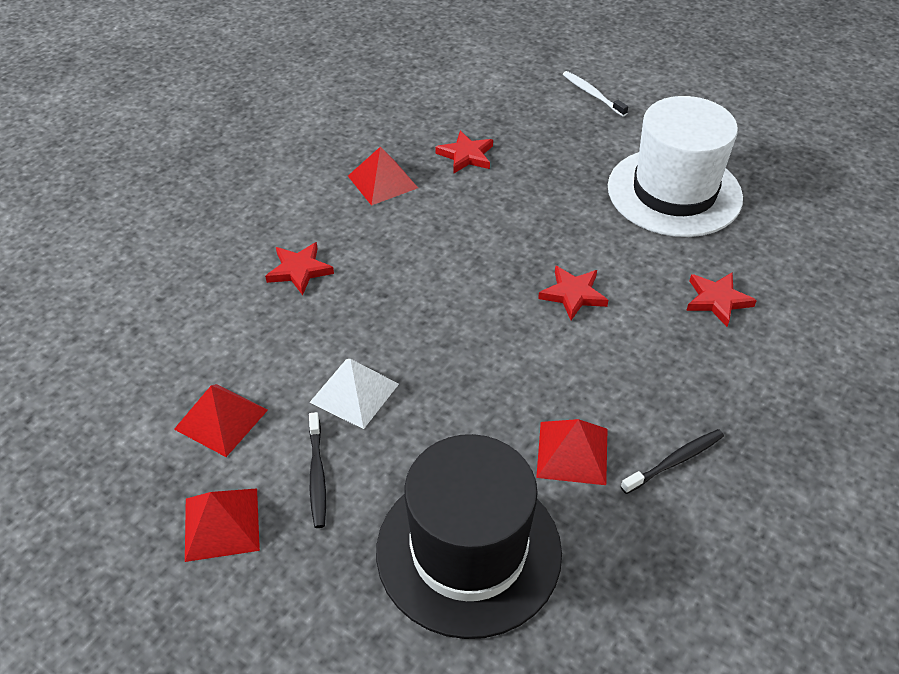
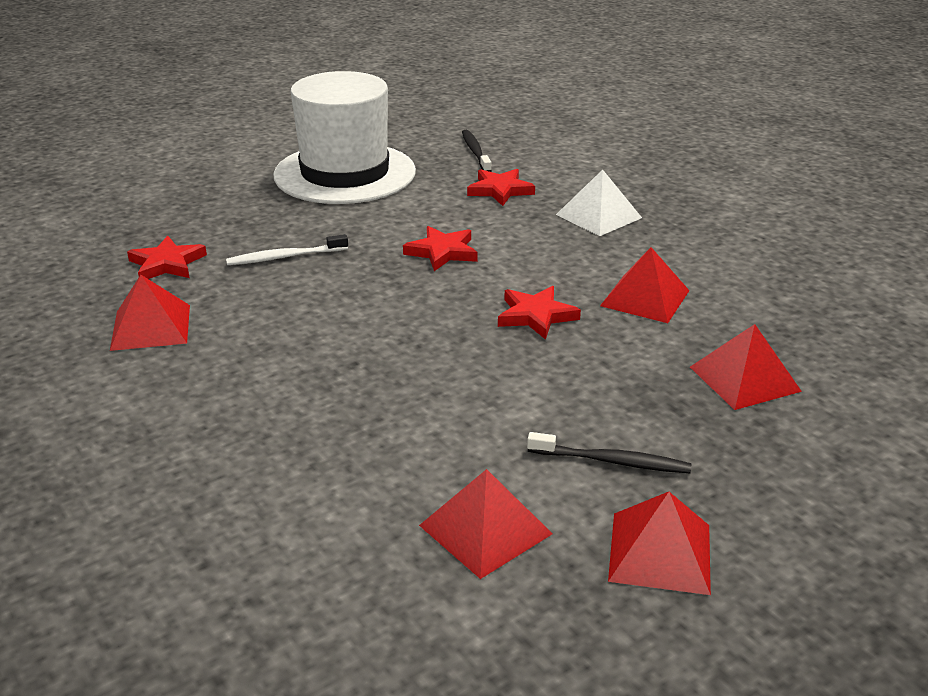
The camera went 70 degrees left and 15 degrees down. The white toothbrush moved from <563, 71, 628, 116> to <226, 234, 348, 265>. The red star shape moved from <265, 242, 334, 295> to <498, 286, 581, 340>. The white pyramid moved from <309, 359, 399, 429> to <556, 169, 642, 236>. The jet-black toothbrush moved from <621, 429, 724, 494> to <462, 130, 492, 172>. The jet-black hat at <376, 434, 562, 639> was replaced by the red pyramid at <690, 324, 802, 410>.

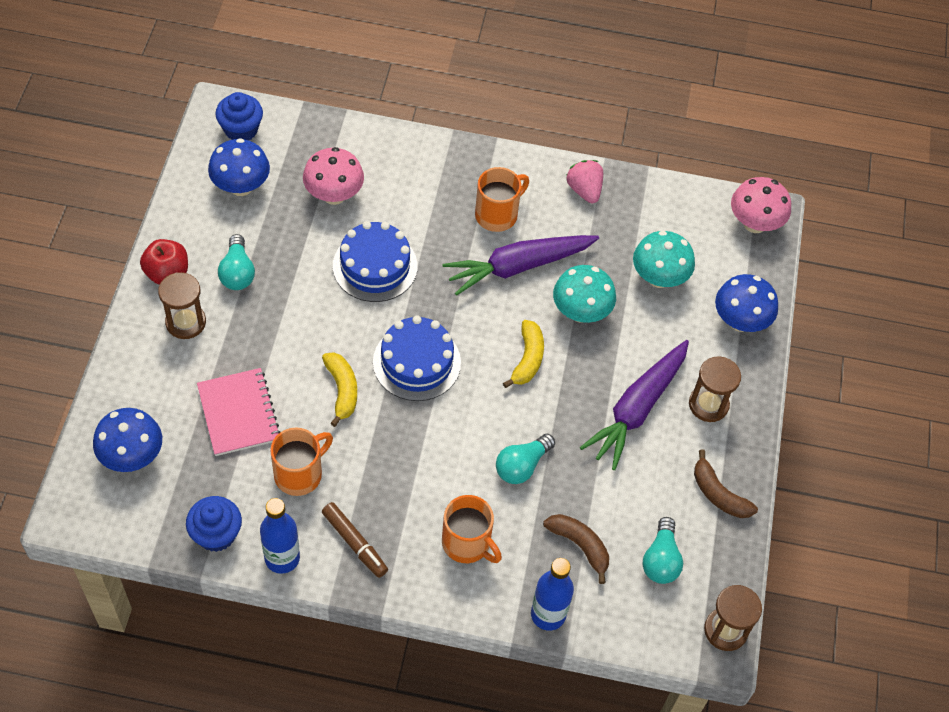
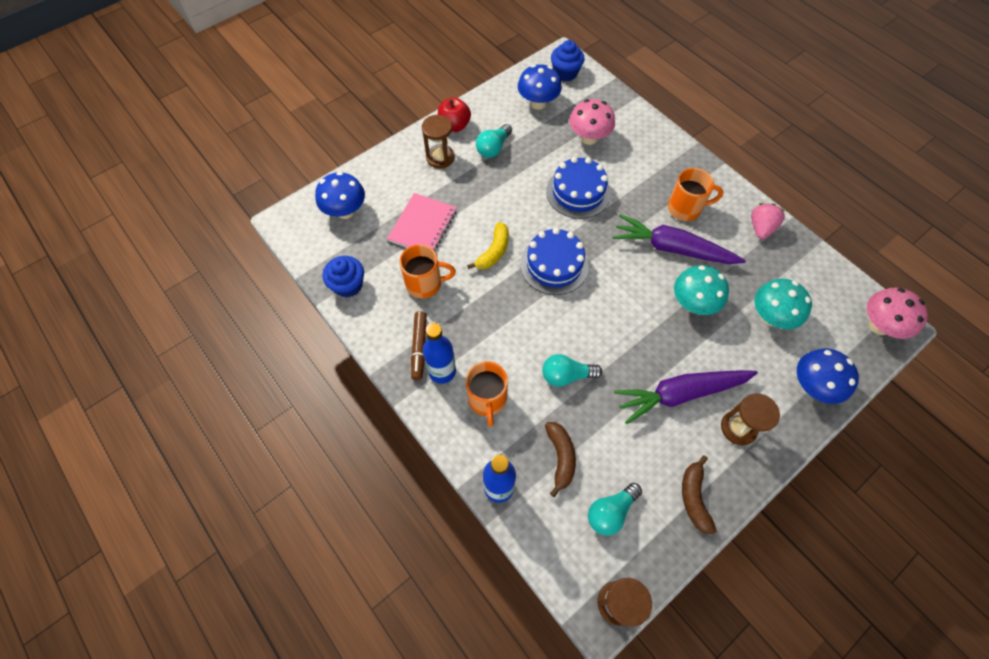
The camera went 45 degrees right and 5 degrees up. The yellow banana at <503, 320, 544, 388> disappeared. The cobalt bottle moved from <260, 498, 300, 574> to <423, 323, 456, 384>.

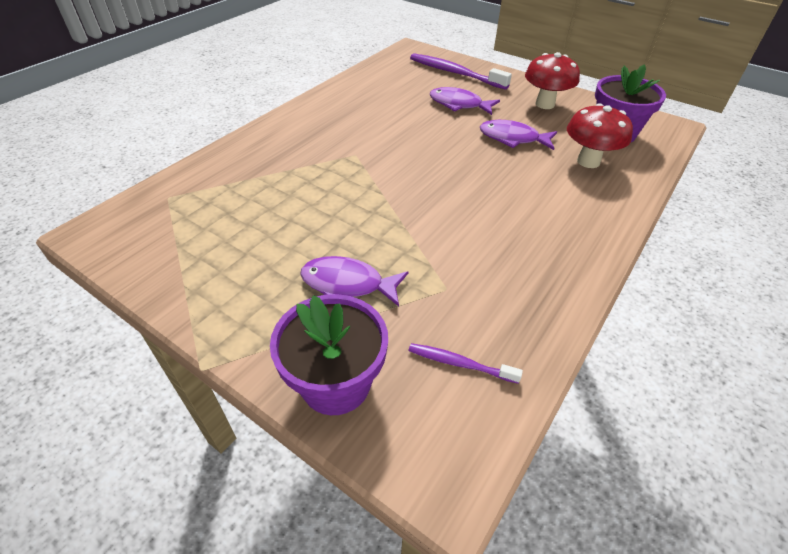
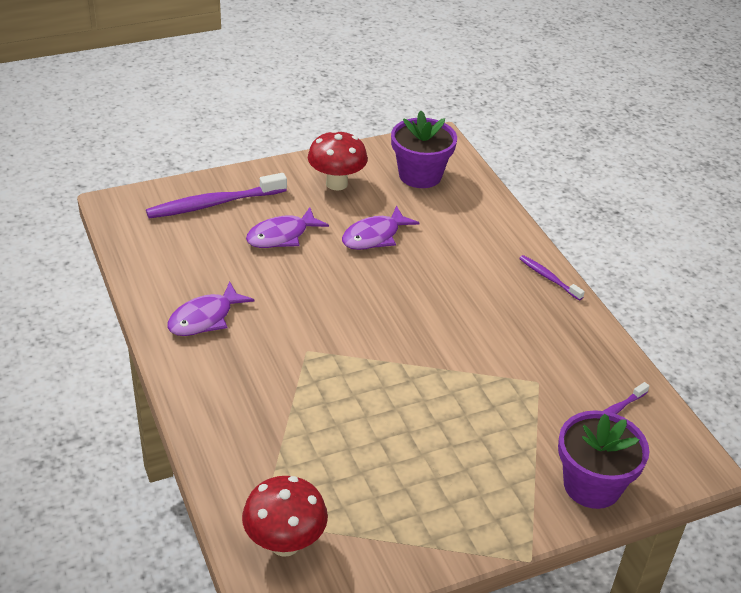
The camera went 60 degrees left and 5 degrees down. The red toadstool moved from <567, 103, 633, 168> to <242, 476, 328, 557>. The purple toy fish moved from <300, 256, 408, 306> to <167, 281, 255, 336>. The purple toothbrush at <519, 255, 585, 300> appeared.

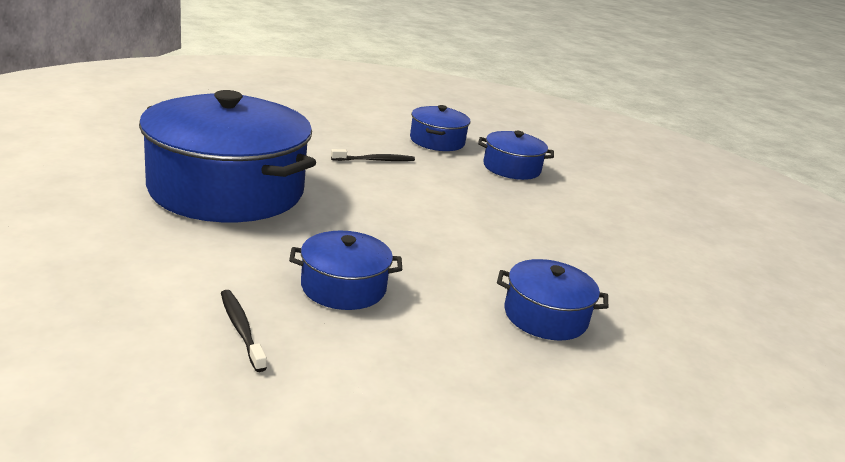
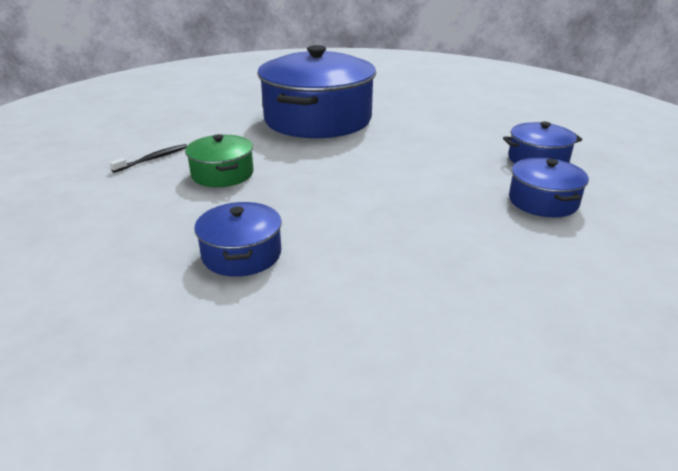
The camera went 75 degrees right and 5 degrees up. The jet-black toothbrush at <331, 149, 415, 161> disappeared. The cobalt pot at <289, 231, 402, 310> became the leaf-green pot at <185, 134, 254, 187>.

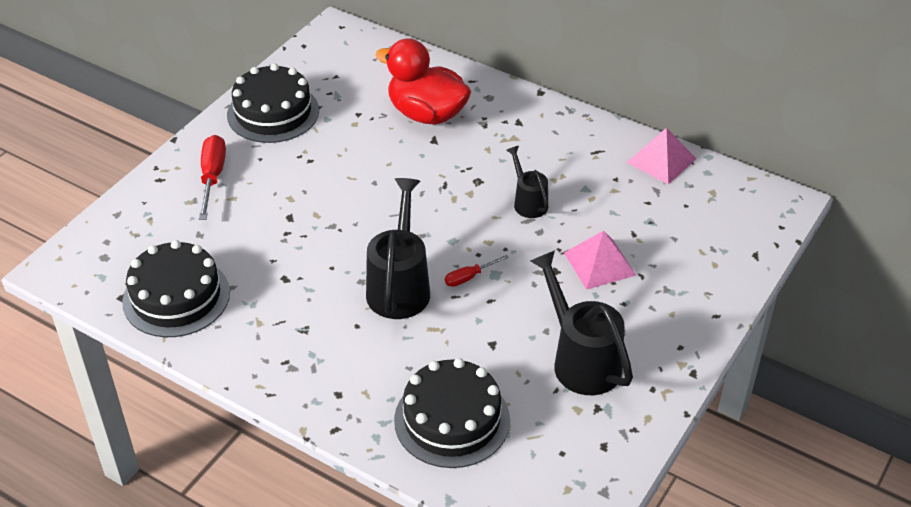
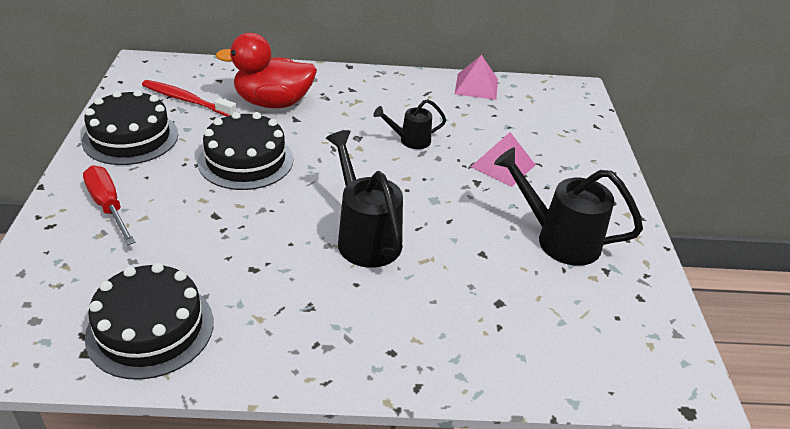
The camera went 35 degrees left and 5 degrees down. The jet-black watering pot at <506, 146, 548, 218> turned 45 degrees counterclockwise. The red flat screwdriver at <445, 255, 509, 287> disappeared. The jet-black layer cake moved from <394, 358, 510, 468> to <198, 112, 293, 190>. The red toothbrush at <142, 80, 236, 116> appeared.

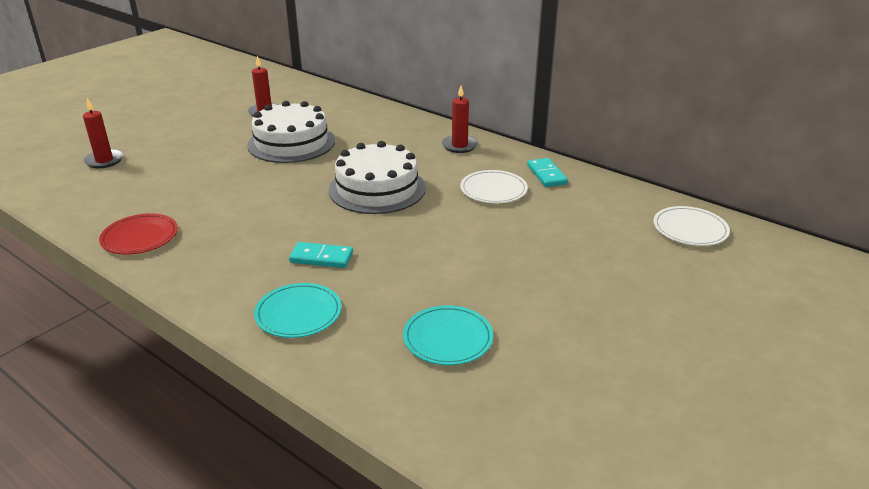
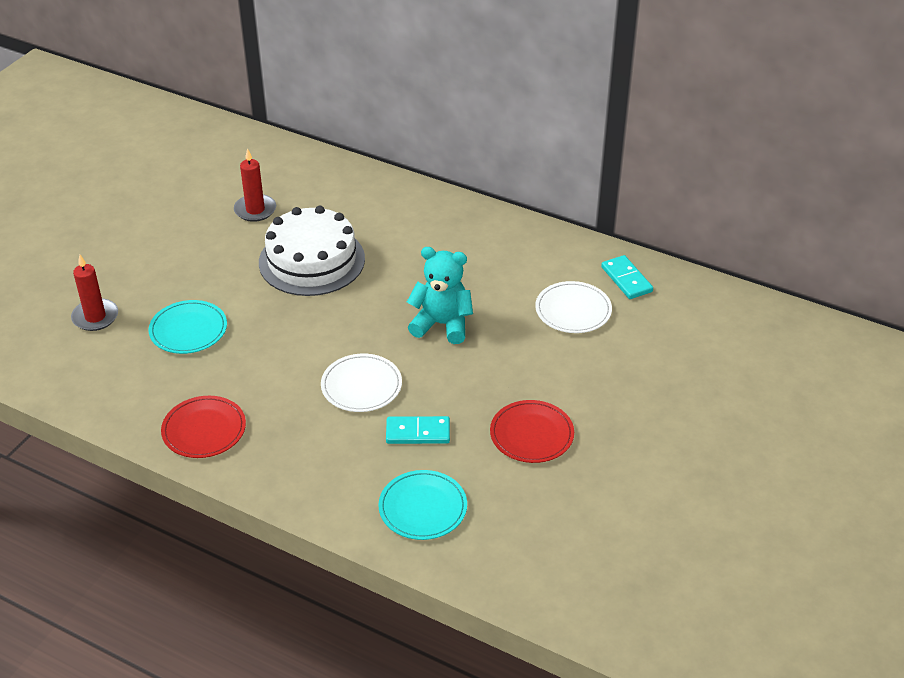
The camera went 10 degrees left and 10 degrees up. The red pillar candle at <442, 86, 478, 153> disappeared. The white layer cake at <329, 141, 426, 214> was replaced by the teal teddy bear at <407, 247, 473, 344>. The white plate moved from <653, 206, 730, 246> to <321, 354, 402, 412>. The teal plate moved from <403, 305, 493, 365> to <149, 300, 227, 354>. The red plate at <490, 400, 574, 463> appeared.

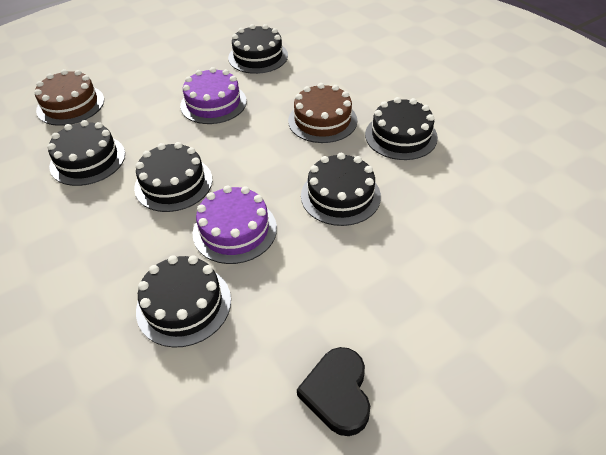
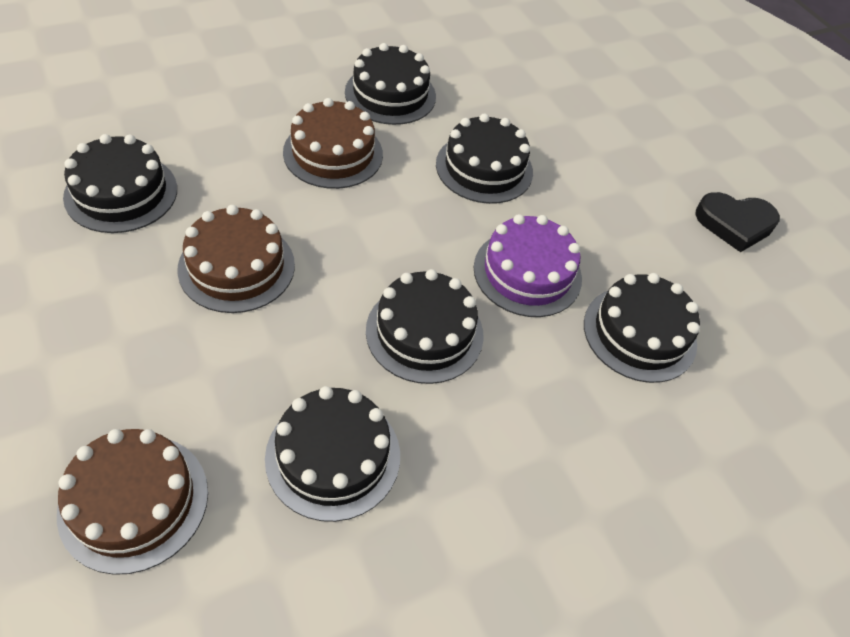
The camera went 90 degrees left and 5 degrees up. The purple layer cake at <180, 67, 247, 124> became the russet layer cake at <177, 205, 295, 313>.

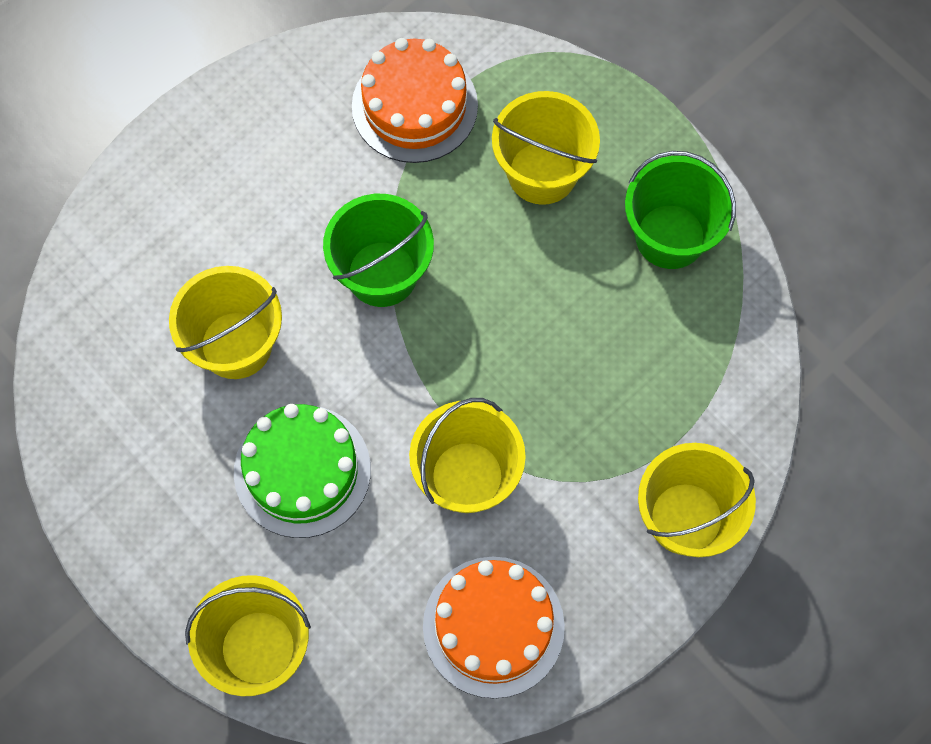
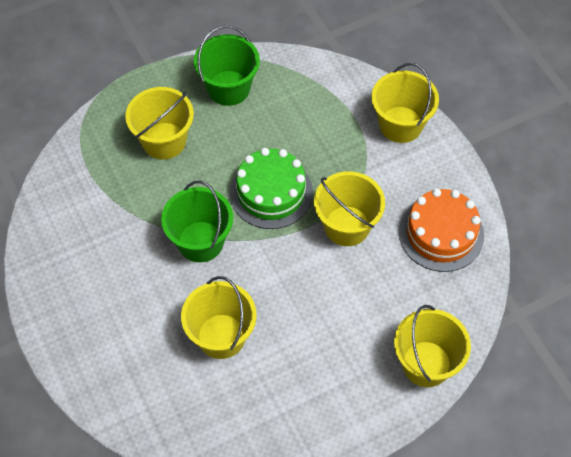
The camera went 75 degrees left and 10 degrees down. The bright orange layer cake at <352, 38, 478, 163> disappeared. The leaf-green layer cake moved from <234, 404, 371, 538> to <230, 148, 313, 229>.

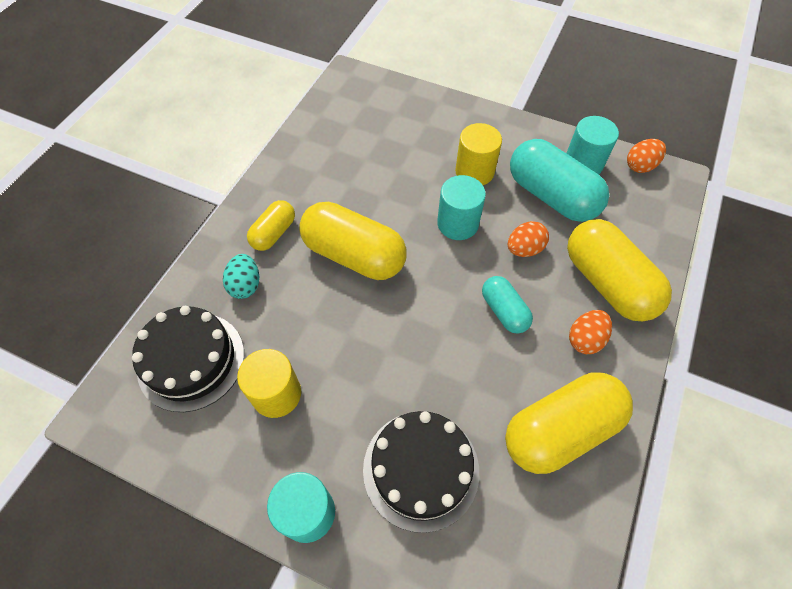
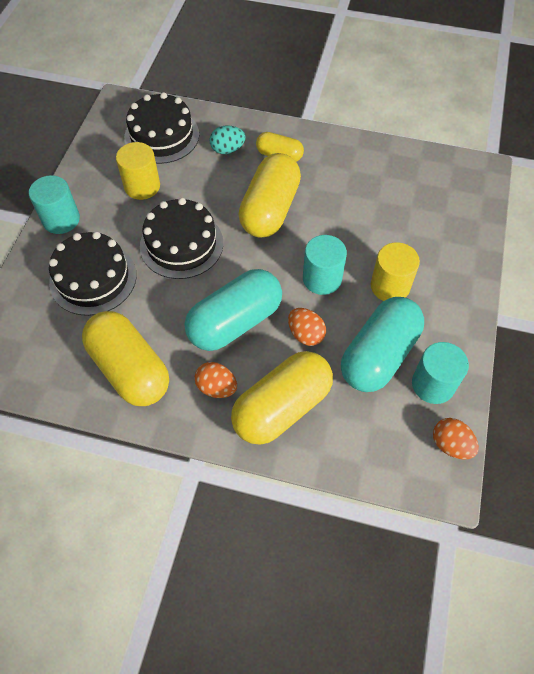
The camera went 80 degrees right and 0 degrees up. The teal pill at <482, 276, 533, 334> changed to 1.84 times the size. The jet-black layer cake at <140, 198, 223, 279> appeared.

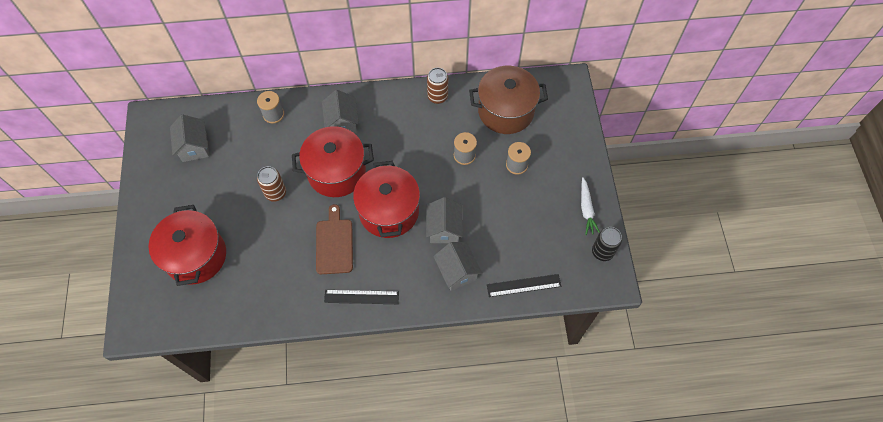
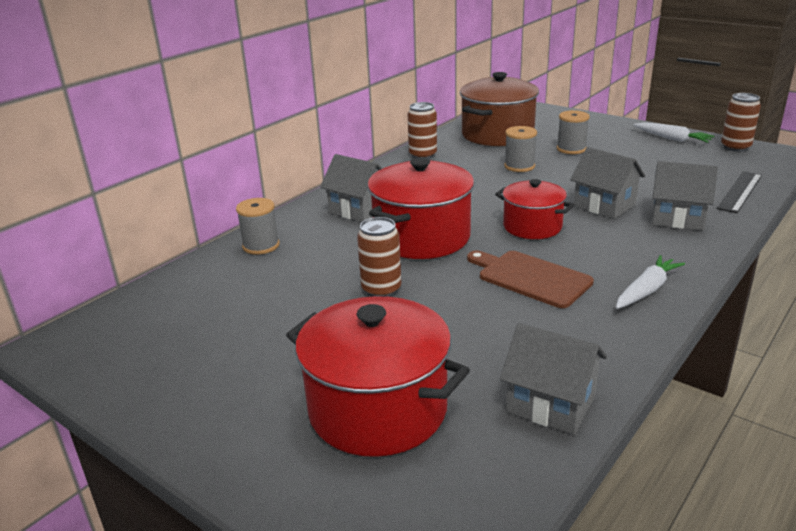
The camera went 45 degrees left and 35 degrees down. The ash-grey house moved from <170, 114, 209, 162> to <500, 323, 607, 435>. The red pot at <353, 161, 420, 238> changed to 0.61 times the size. The jet-black can at <592, 227, 622, 261> became the russet can at <721, 93, 761, 152>. The jet-black ruler at <324, 290, 399, 304> was replaced by the white root vegetable at <616, 255, 685, 309>.

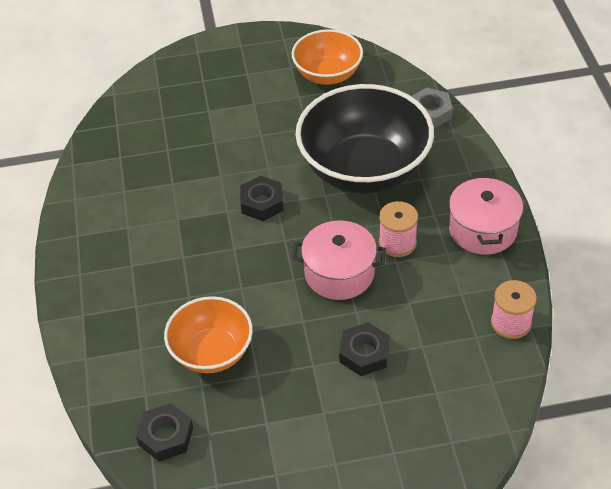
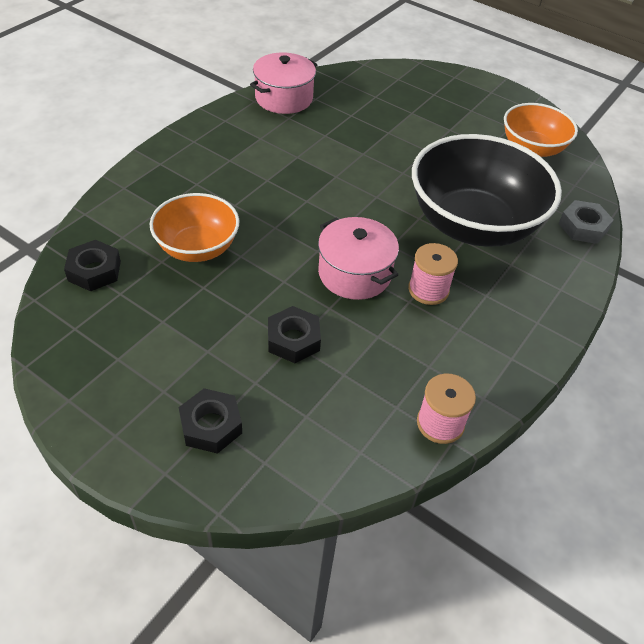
The camera went 40 degrees right and 0 degrees up. The jet-black nut moved from <240, 176, 284, 221> to <179, 388, 242, 454>. The rose-pink pot moved from <449, 176, 523, 255> to <250, 53, 318, 114>.

